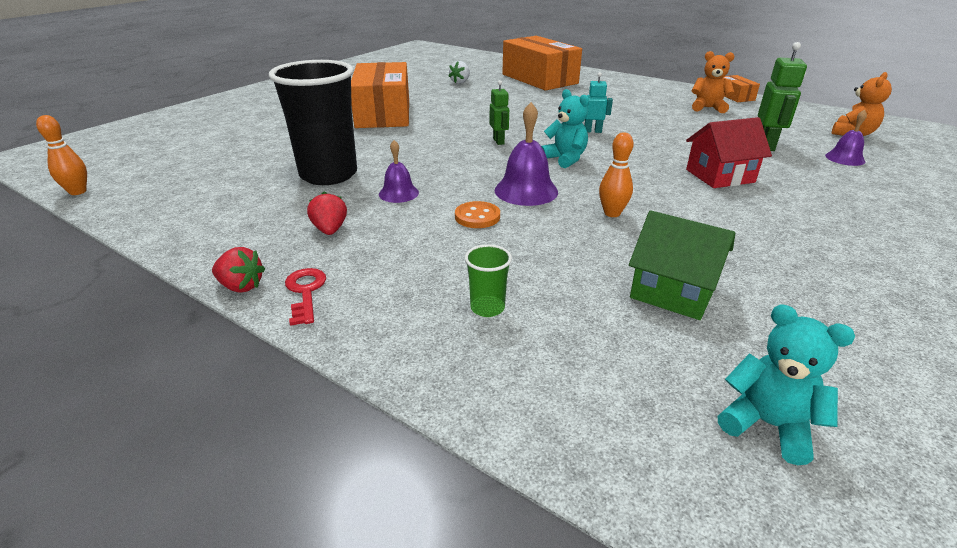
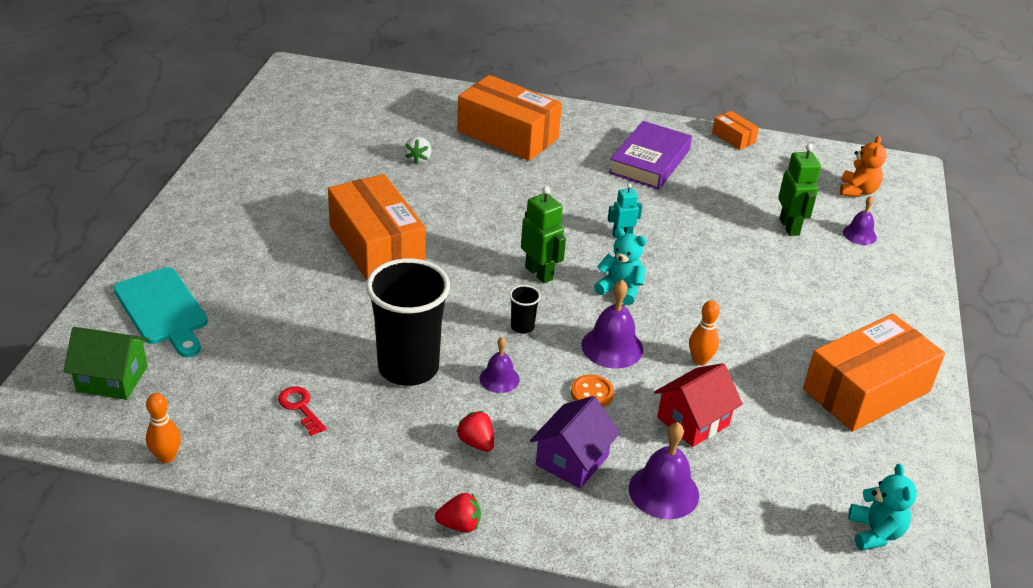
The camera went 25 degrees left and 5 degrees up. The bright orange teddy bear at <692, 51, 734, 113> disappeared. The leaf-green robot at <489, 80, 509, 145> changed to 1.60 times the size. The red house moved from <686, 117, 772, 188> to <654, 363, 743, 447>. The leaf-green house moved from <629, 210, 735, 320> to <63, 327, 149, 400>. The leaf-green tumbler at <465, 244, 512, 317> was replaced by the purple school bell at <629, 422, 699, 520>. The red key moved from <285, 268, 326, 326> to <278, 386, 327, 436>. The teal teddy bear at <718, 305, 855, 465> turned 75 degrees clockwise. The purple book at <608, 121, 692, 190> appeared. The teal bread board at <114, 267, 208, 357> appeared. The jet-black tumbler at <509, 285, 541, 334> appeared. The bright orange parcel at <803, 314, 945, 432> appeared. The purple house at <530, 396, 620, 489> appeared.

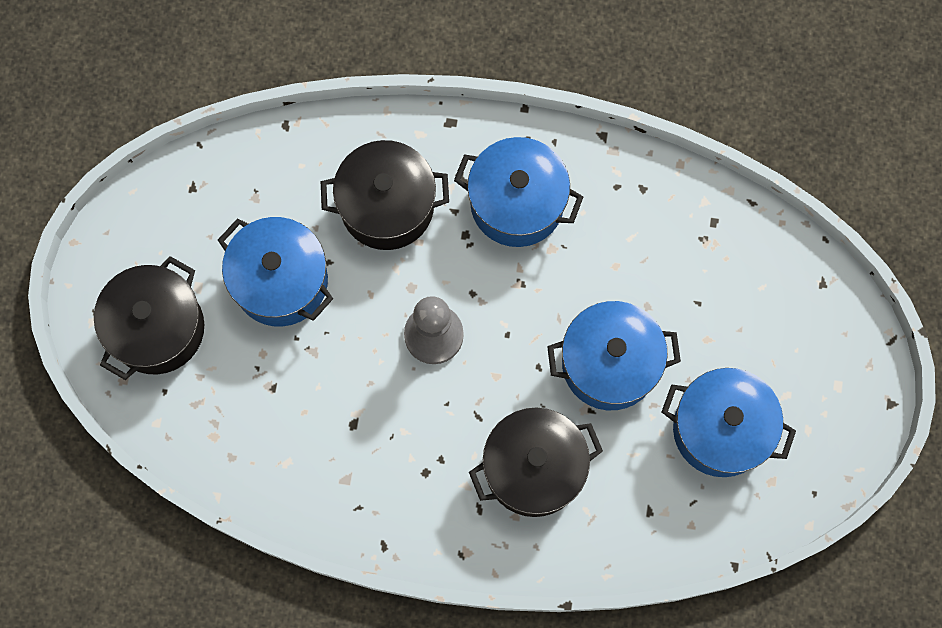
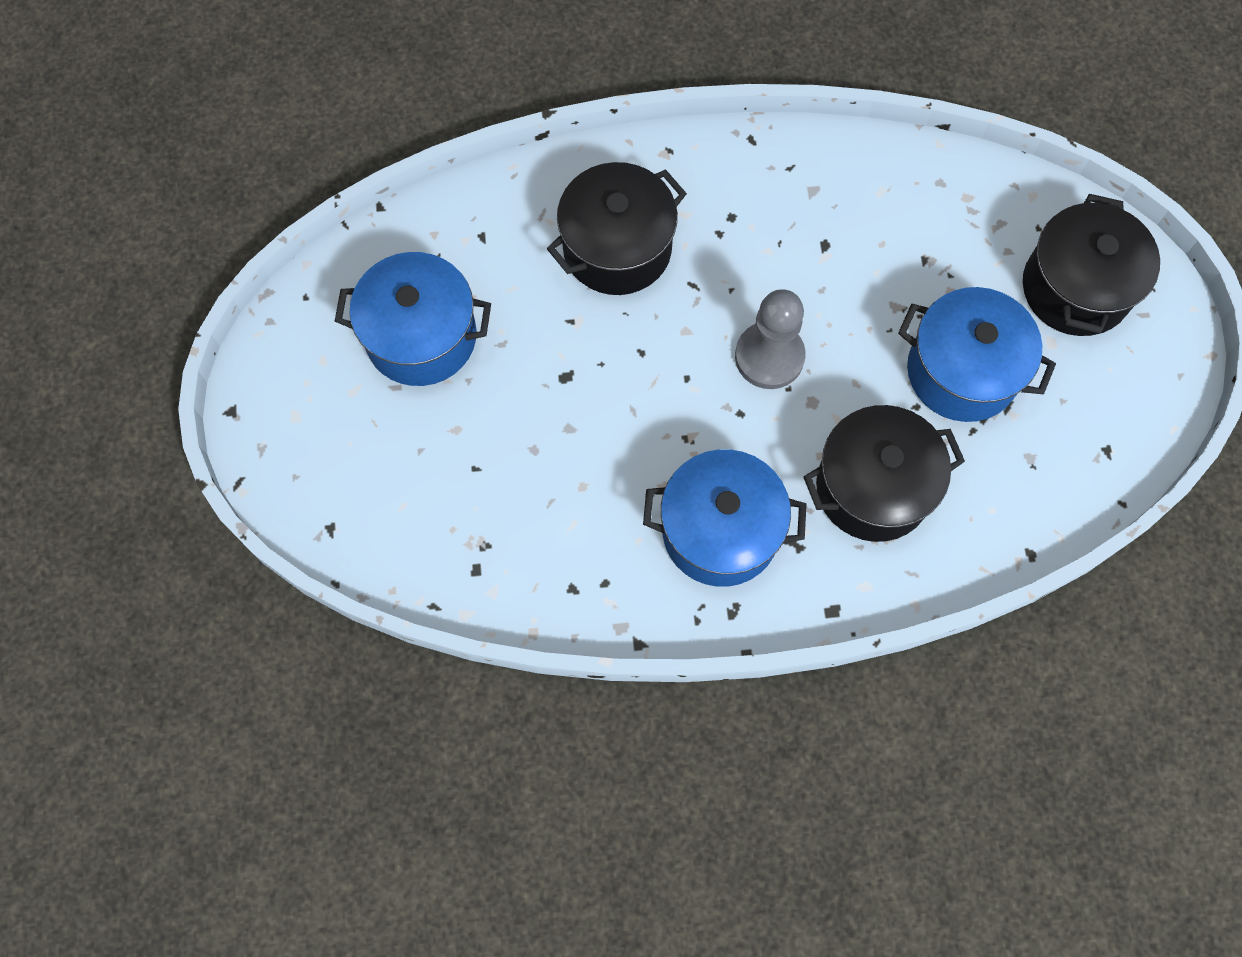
The camera went 165 degrees right and 5 degrees down. The cobalt pot at <547, 301, 681, 410> disappeared.

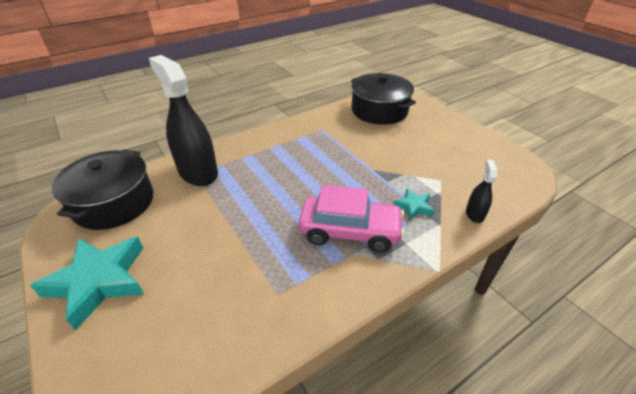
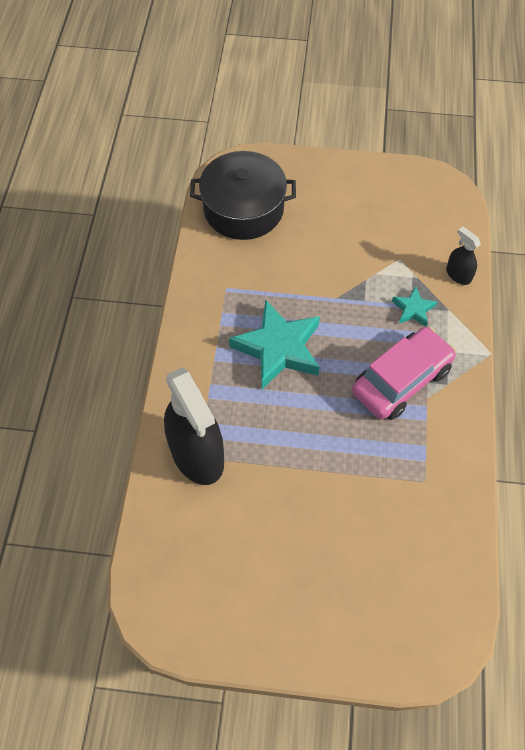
The camera went 50 degrees left and 20 degrees up. The jet-black spray cleaner at <149, 55, 218, 186> turned 120 degrees counterclockwise. The jet-black pot at <52, 149, 153, 230> disappeared. The teal star shape moved from <30, 237, 144, 331> to <229, 299, 320, 389>.

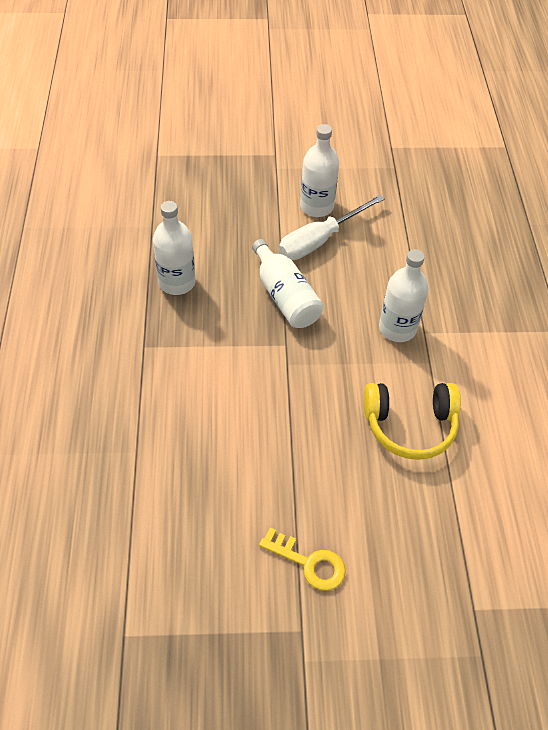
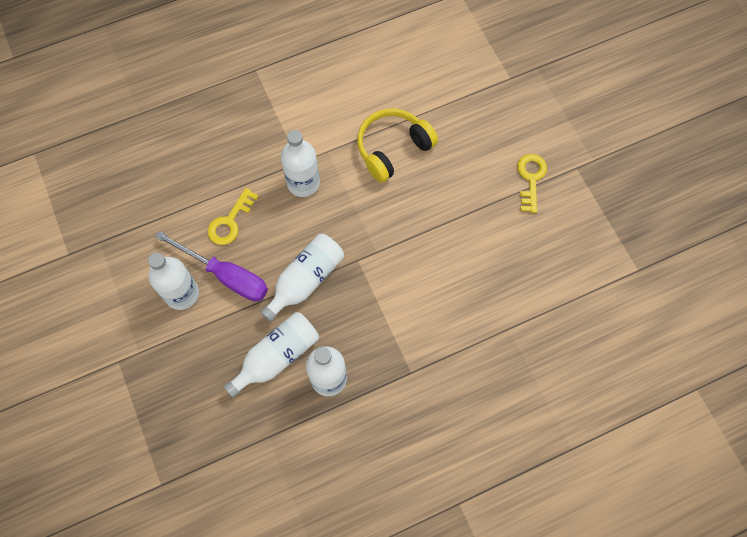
The camera went 110 degrees left and 15 degrees up. The white flat screwdriver at <279, 195, 385, 260> became the purple flat screwdriver at <155, 231, 268, 301>. The yellow over-ear headphones at <364, 383, 461, 460> turned 105 degrees counterclockwise. The yellow key at <207, 188, 259, 245> appeared. The white bottle at <224, 312, 319, 397> appeared.

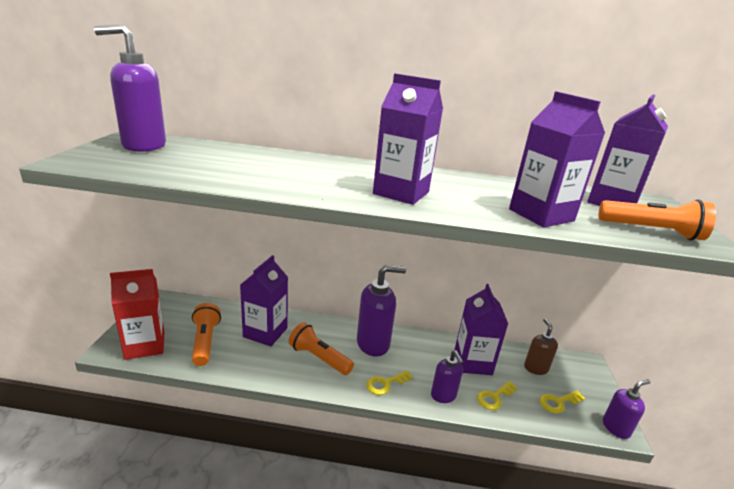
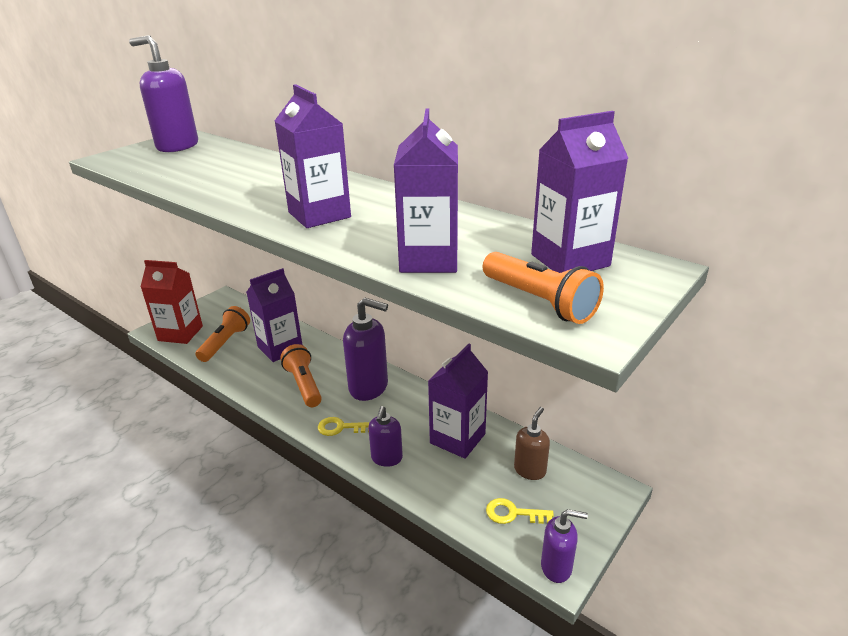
The camera went 35 degrees right and 5 degrees up. The yellow key at <477, 381, 517, 410> disappeared.

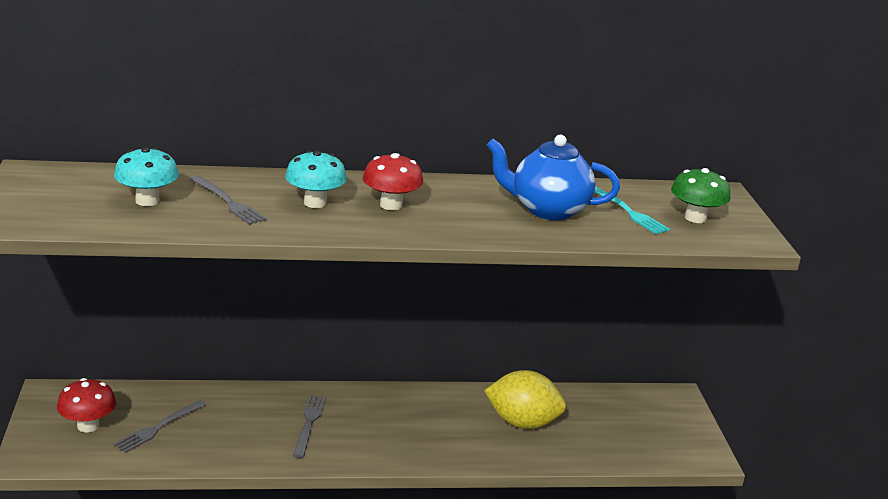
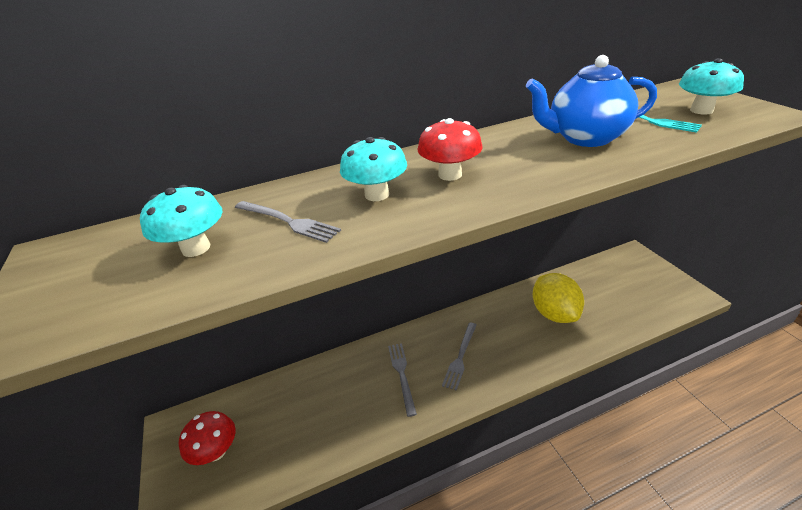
The camera went 10 degrees left and 10 degrees up. The leaf-green toadstool at <671, 168, 731, 223> became the teal toadstool at <679, 58, 744, 115>. The yellow toy lemon at <484, 370, 566, 429> turned 75 degrees clockwise. The ash-grey fork moved from <114, 400, 206, 453> to <442, 323, 477, 391>.

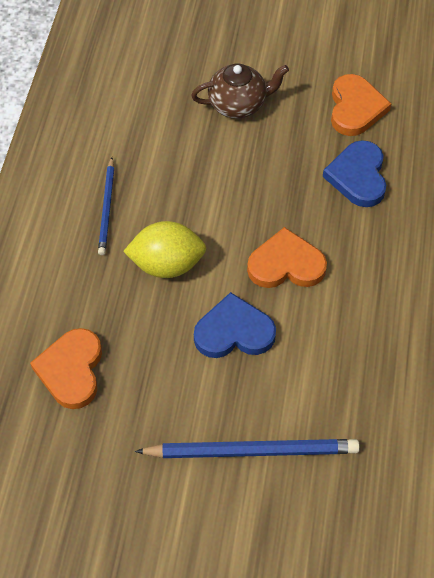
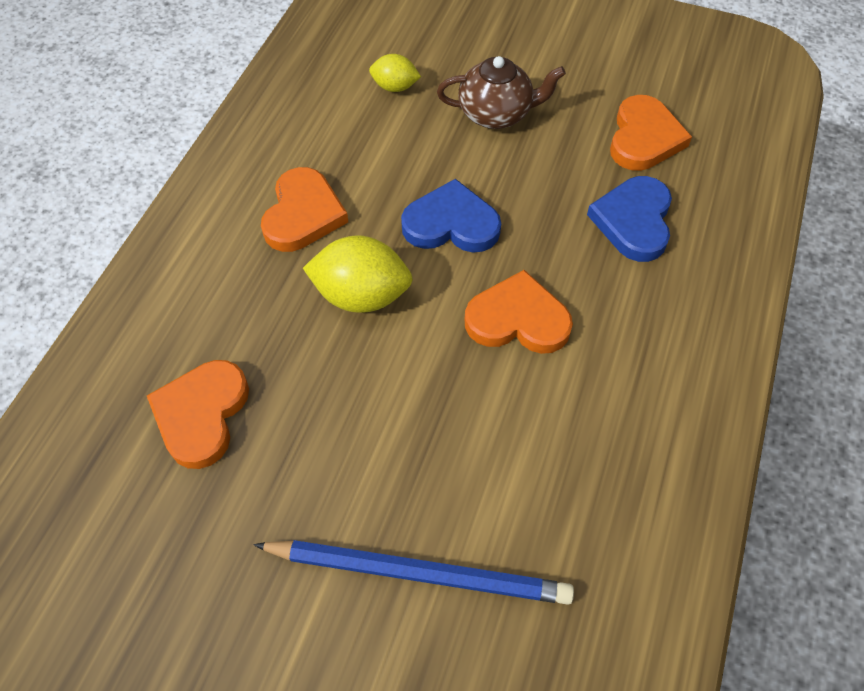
The camera went 10 degrees right and 0 degrees up. The cobalt wooden pencil at <98, 157, 114, 255> was replaced by the bright orange heart at <261, 167, 348, 252>. The cobalt heart moved from <194, 292, 276, 358> to <401, 179, 501, 253>. The yellow toy lemon at <369, 54, 421, 92> appeared.

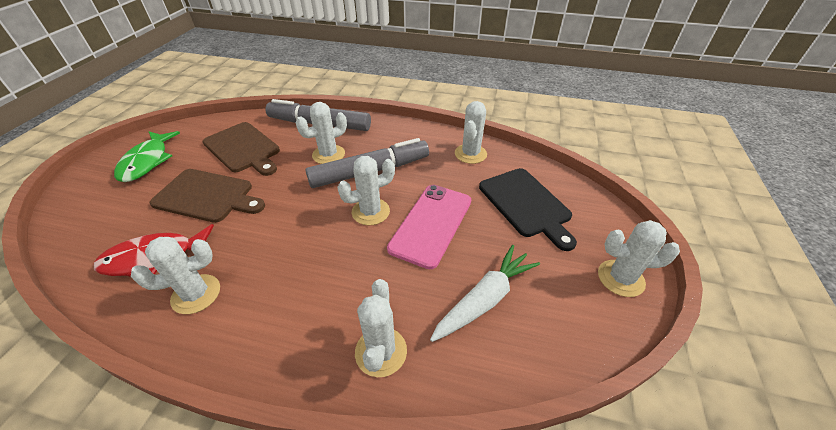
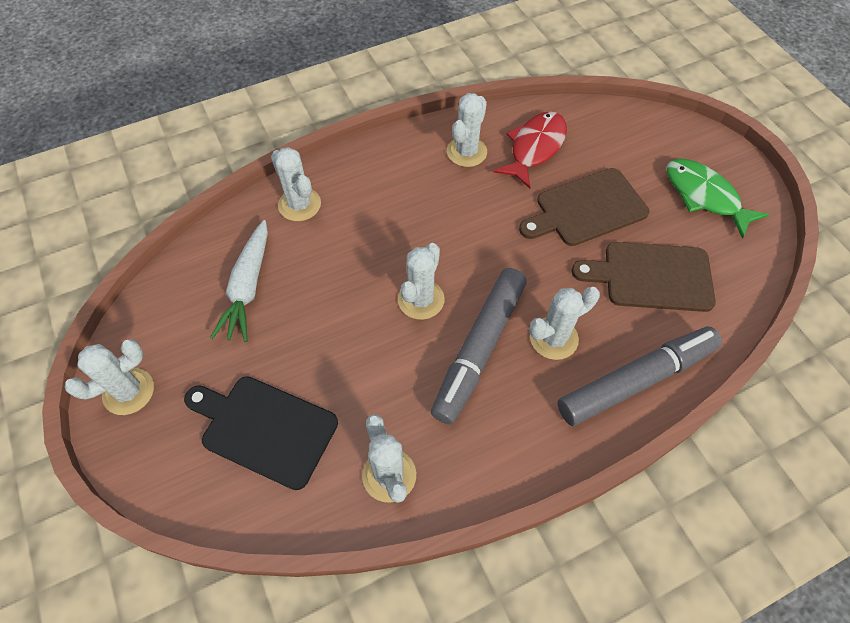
The camera went 140 degrees right and 15 degrees up. The white cactus at <296, 102, 347, 164> turned 45 degrees clockwise. The rose-pink phone at <387, 185, 471, 269> disappeared.

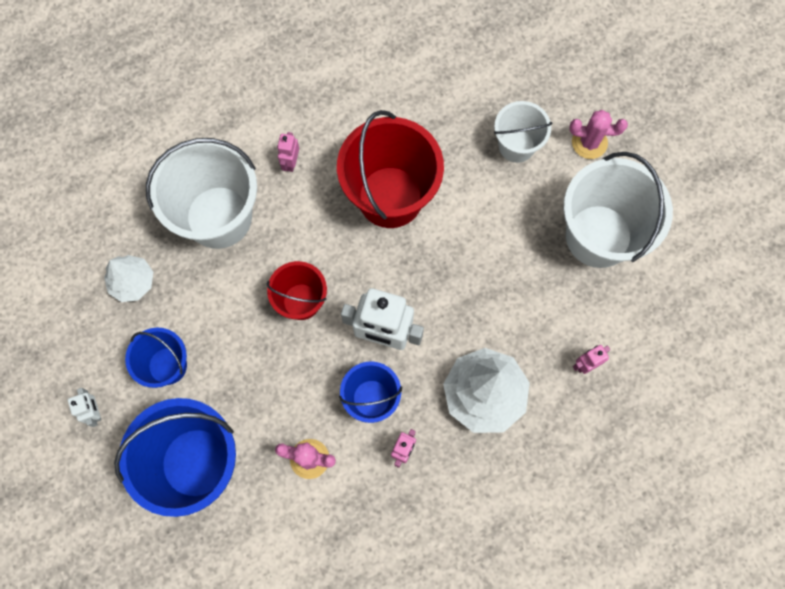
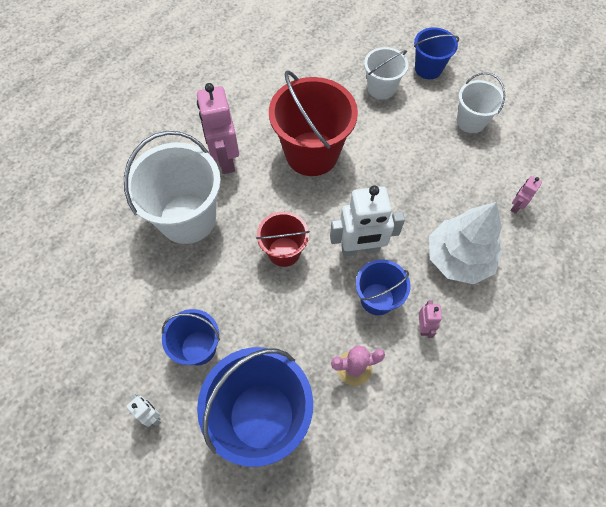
The camera went 25 degrees left and 10 degrees down. The rose-pink cactus at <569, 110, 628, 159> was replaced by the cobalt pail at <414, 27, 459, 79>. The rose-pink robot at <277, 132, 299, 172> changed to 2.12 times the size. The white pail at <563, 152, 673, 268> changed to 0.56 times the size. The white toy tree at <104, 255, 153, 302> disappeared.

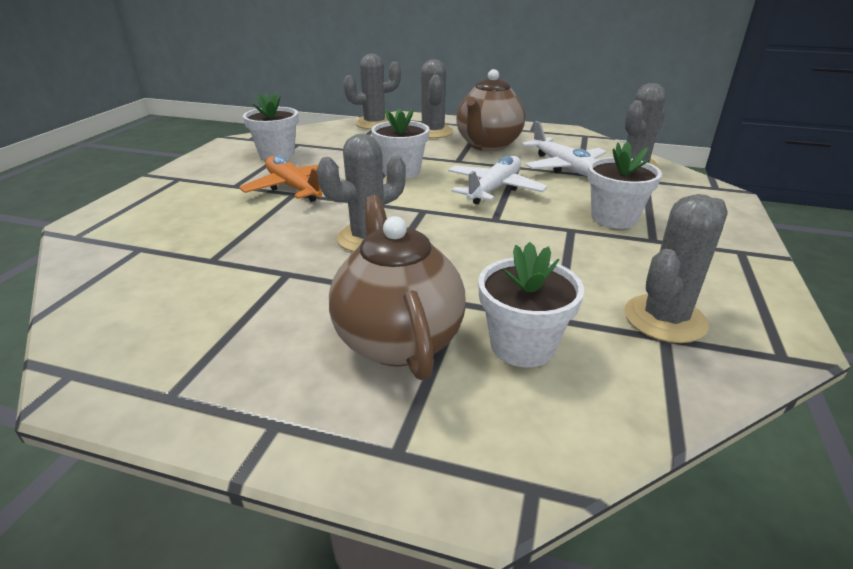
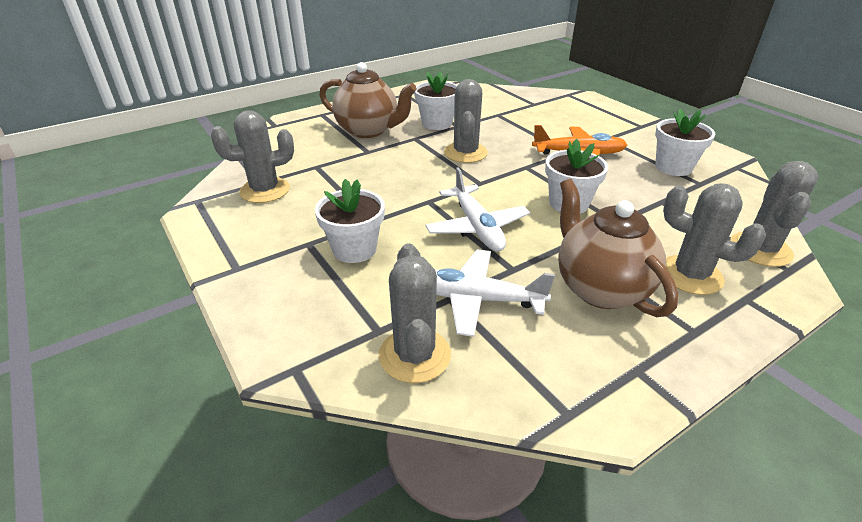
The camera went 130 degrees right and 5 degrees up. The ash-grey cactus at <624, 194, 728, 343> turned 75 degrees clockwise. The white flower pot moved from <478, 242, 584, 367> to <414, 72, 458, 130>.

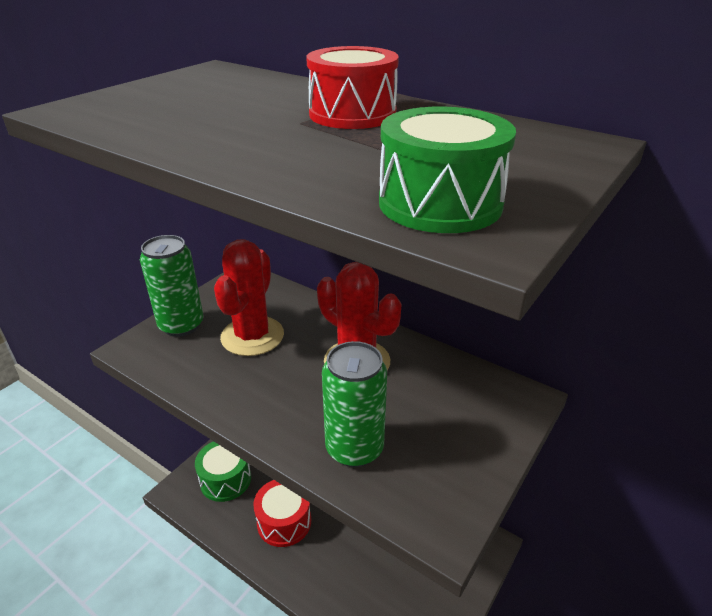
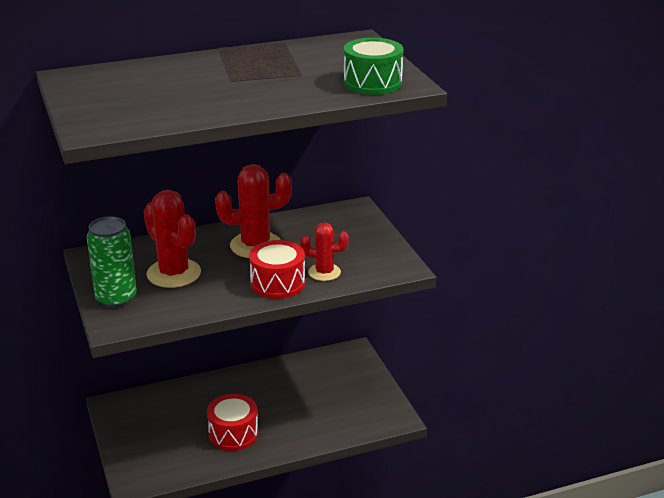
The camera went 55 degrees left and 5 degrees down. The red drum moved from <306, 46, 399, 129> to <249, 240, 305, 299>. The leaf-green can at <322, 341, 387, 467> was replaced by the red cactus at <300, 223, 349, 281>. The leaf-green drum at <195, 441, 251, 502> disappeared.

